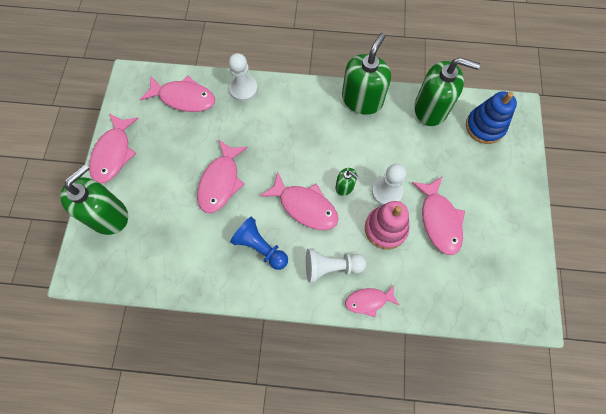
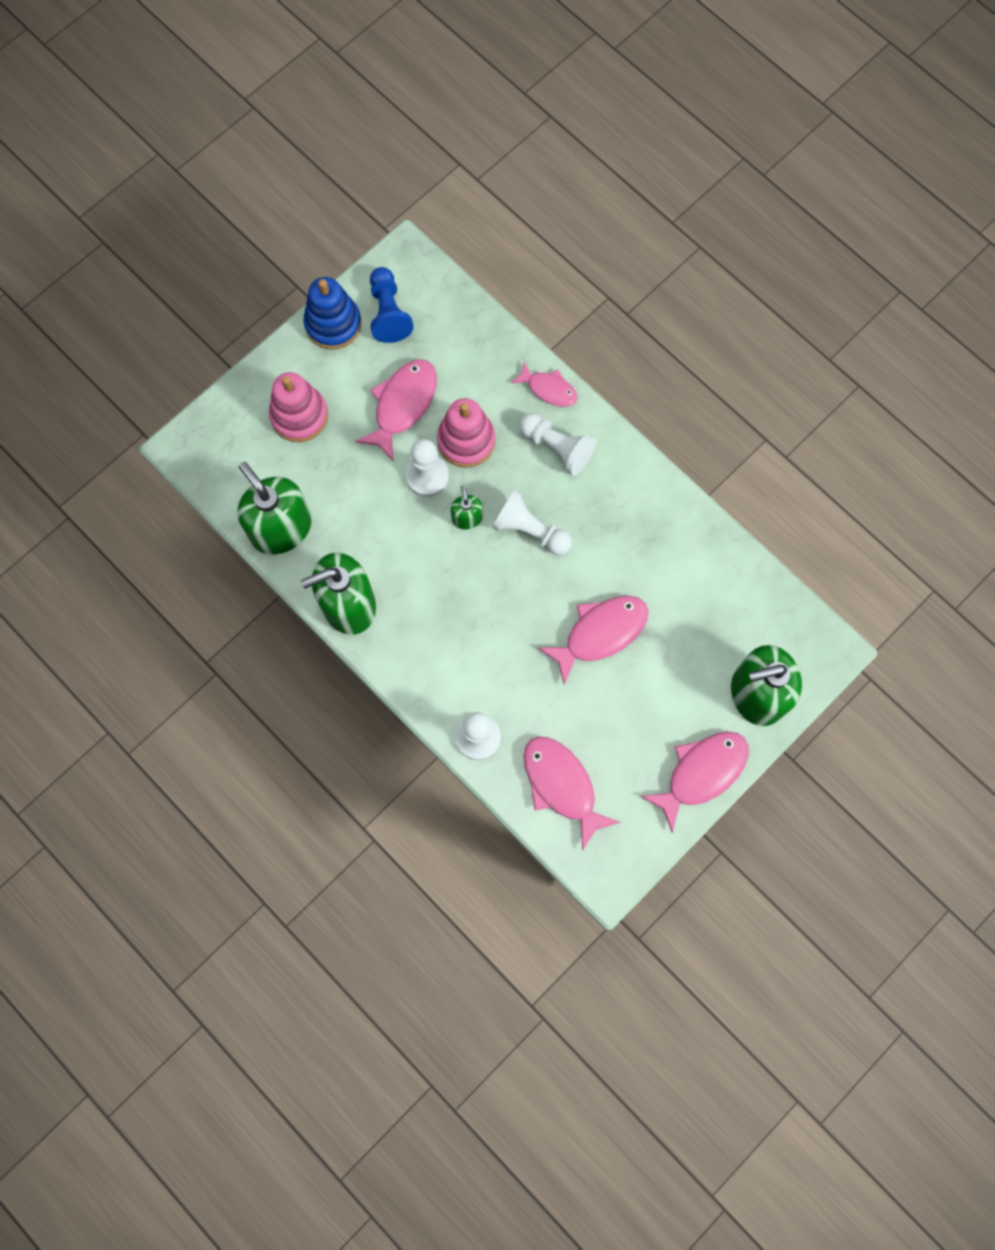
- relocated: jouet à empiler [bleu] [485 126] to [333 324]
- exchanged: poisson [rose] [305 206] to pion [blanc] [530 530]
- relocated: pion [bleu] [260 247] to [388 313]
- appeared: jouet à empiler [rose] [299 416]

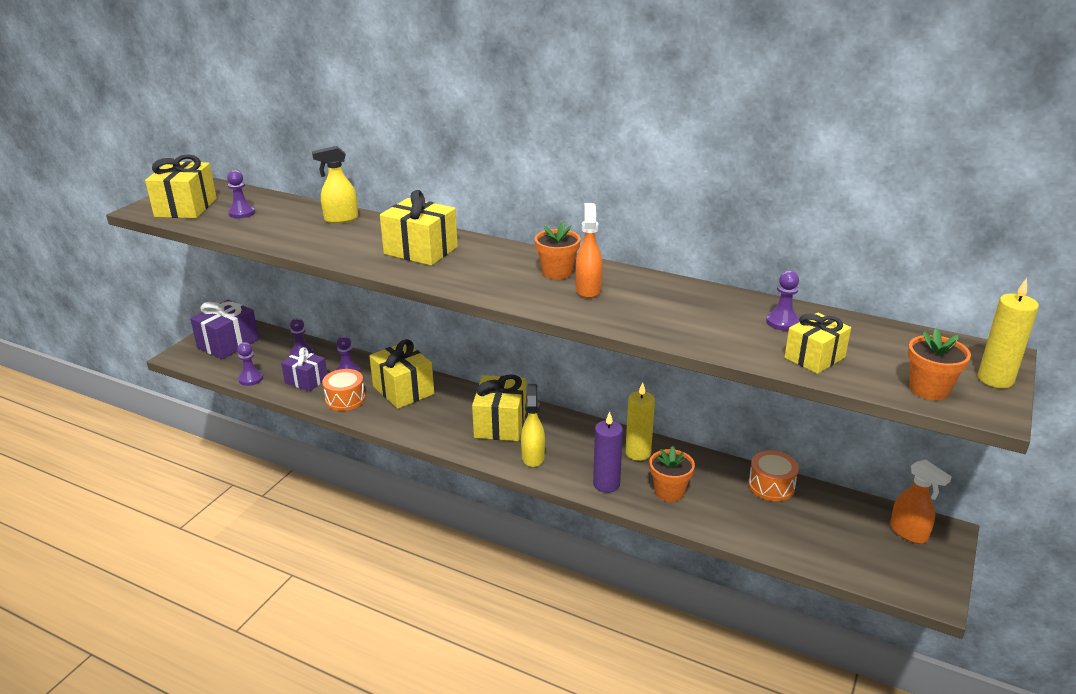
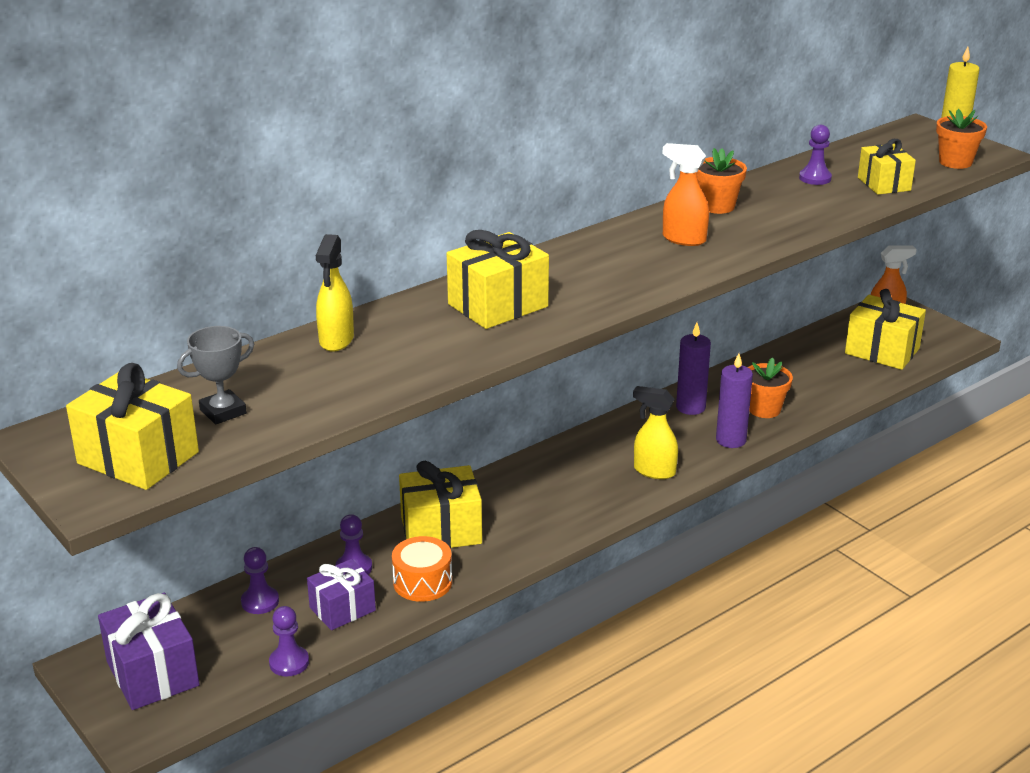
- exchanged: pion [violet] [241 213] to trophée [gris] [223 412]
- relocated: pot de fleurs [orange] [557 272] to [717 206]
- relocated: cadeau [jaune] [500 424] to [882 351]
- colour: bougie [jaune] [638 453] to bougie [violet] [690 407]
- missing: tambour [orange] [771 486]

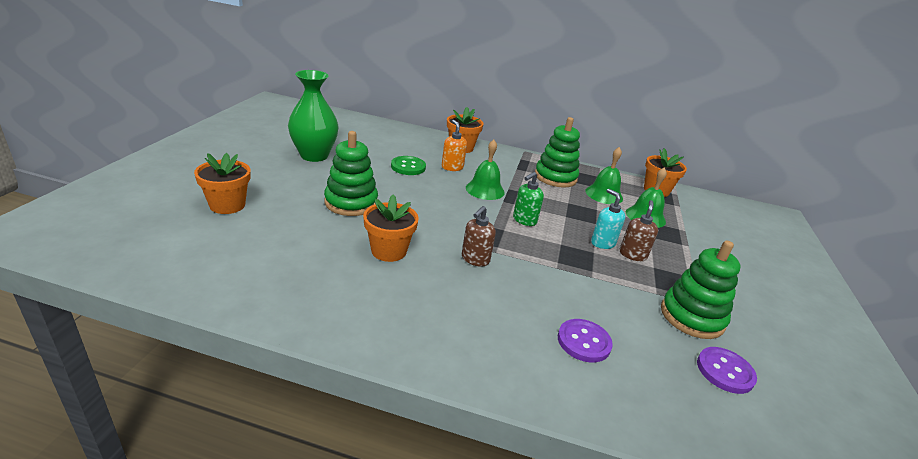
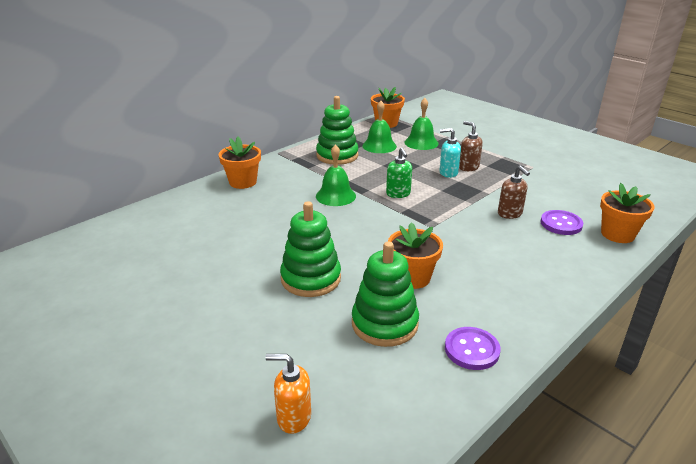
- missing: vase [vert] [314 156]
- relocated: distributeur de savon [orange] [452 167] to [293 417]
- relocated: pot de fleurs [orange] [227 205] to [617 234]
- missing: bouton [vert] [408 167]
- relocated: distributeur de savon [marron] [475 259] to [510 214]
- relocated: jouet à empiler [vert] [692 317] to [384 324]
- relocated: bouton [violet] [725 371] to [471 350]

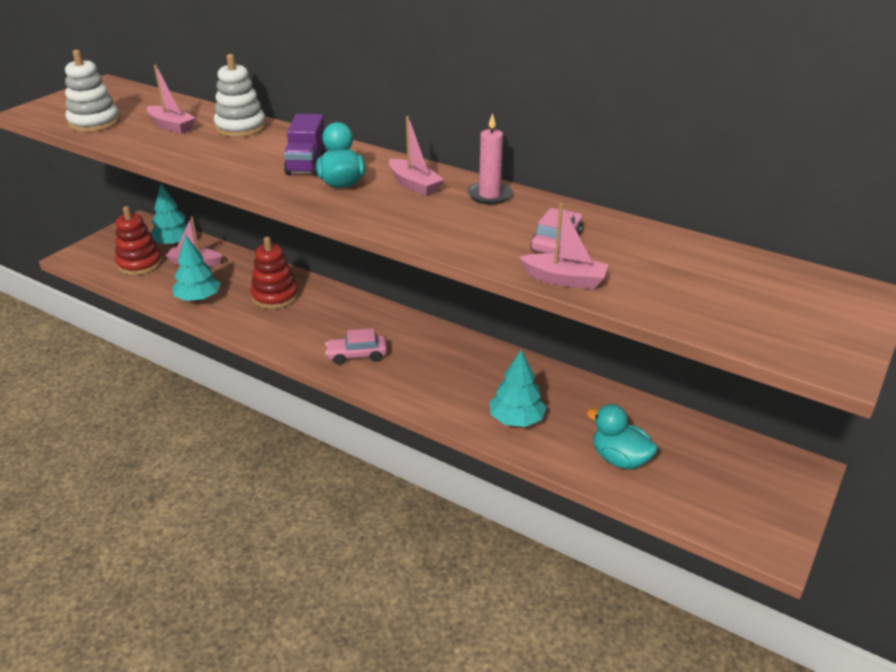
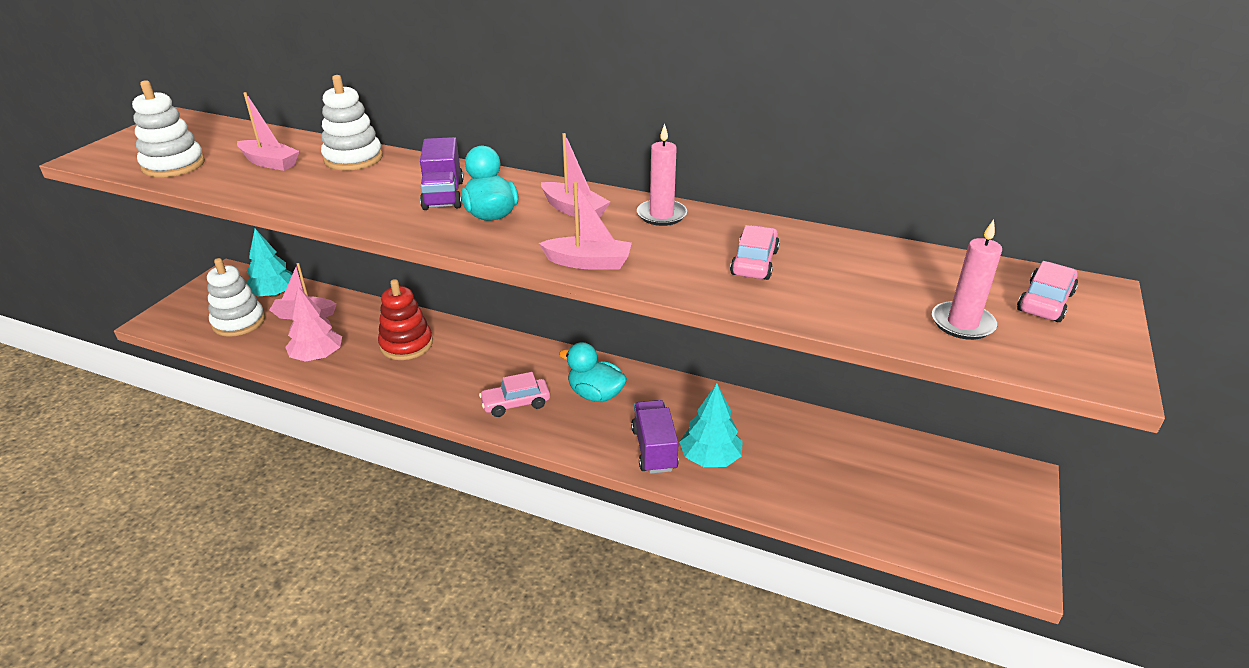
- relocated: bateau [rose] [564 280] to [588 262]
- colour: jouet à empiler [rouge] [140 264] to jouet à empiler [blanc] [239 322]
- colour: arbre [turquoise] [198 298] to arbre [rose] [317 356]
- relocated: canard [turquoise] [619 459] to [595 394]
- appeared: bougie [rose] [962 323]
- appeared: voiture [rose] [1044 302]
- appeared: camion [violet] [654 449]

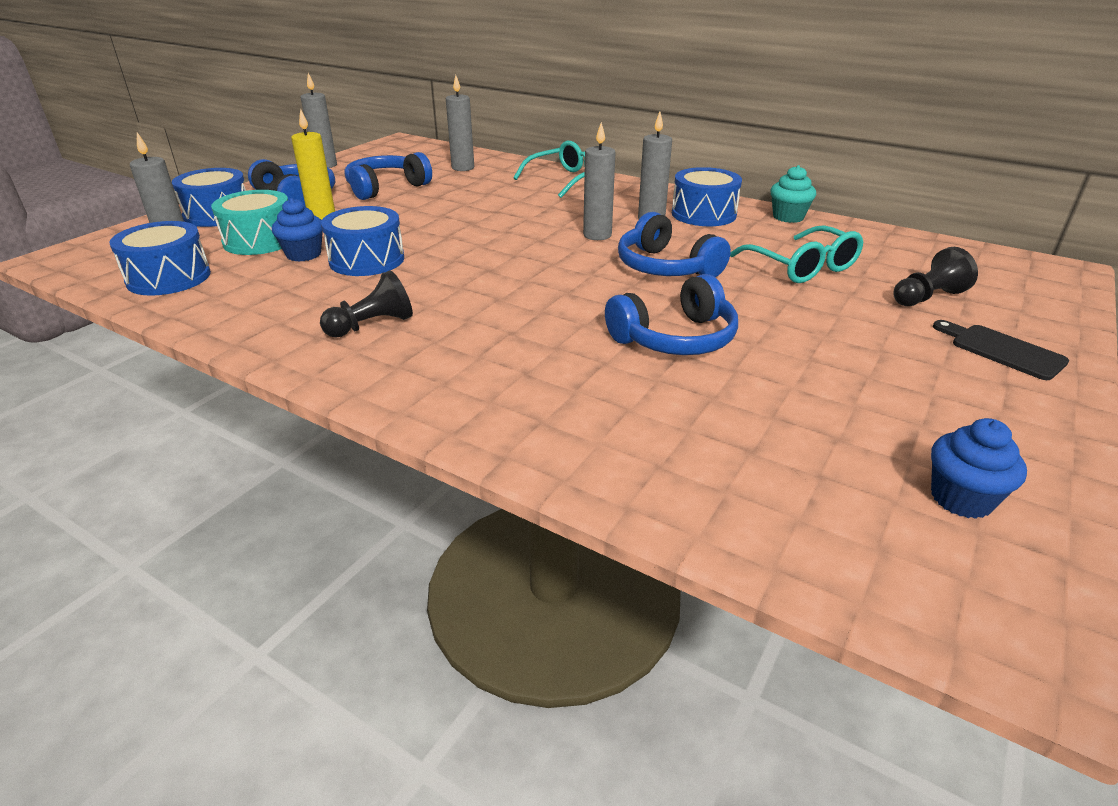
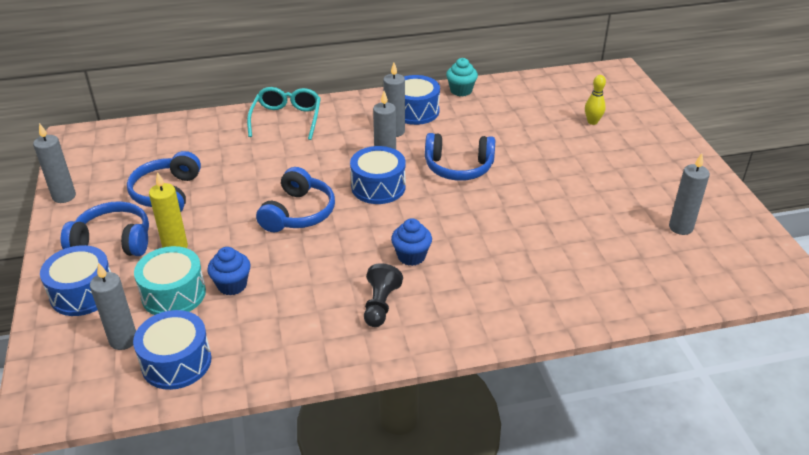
- relocated: bougie [gris] [463 168] to [680 227]
- relocated: tambour [bleu] [367 260] to [378 187]
- missing: lunettes [turquoise] [801 266]
- exchanged: pion [noir] [927 297] to quille [jaune] [592 122]
- relocated: casque audio [bleu] [675 338] to [298 213]
- missing: planche à découper [noir] [1002 350]
- relocated: muffin [bleu] [961 498] to [411 256]

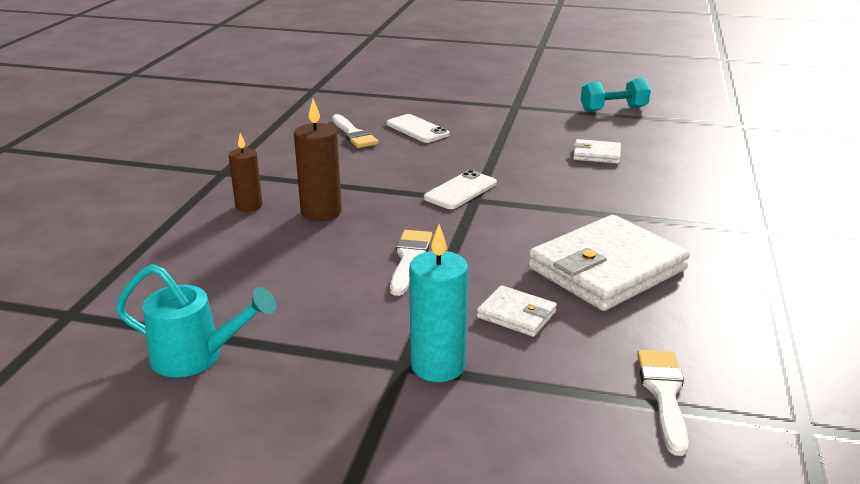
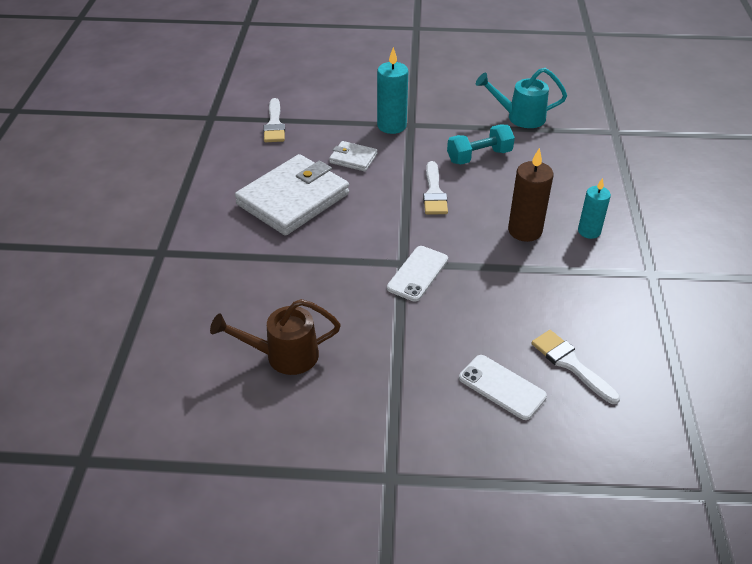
- relocated: haltère [turquoise] [613 109] to [479 156]
- colour: bougie [marron] [249 206] to bougie [turquoise] [589 231]
- exchanged: portefeuille [blanc] [596 154] to arrosoir [marron] [284 356]

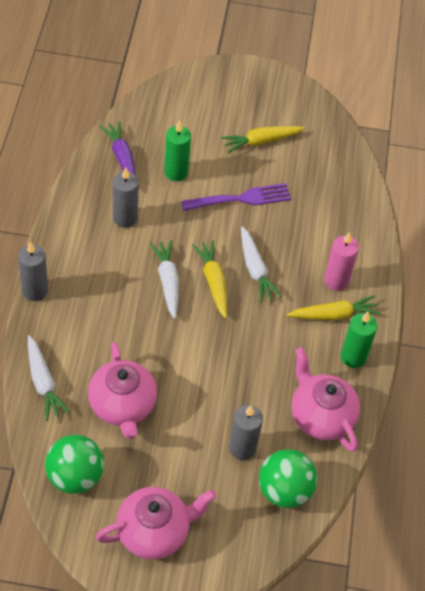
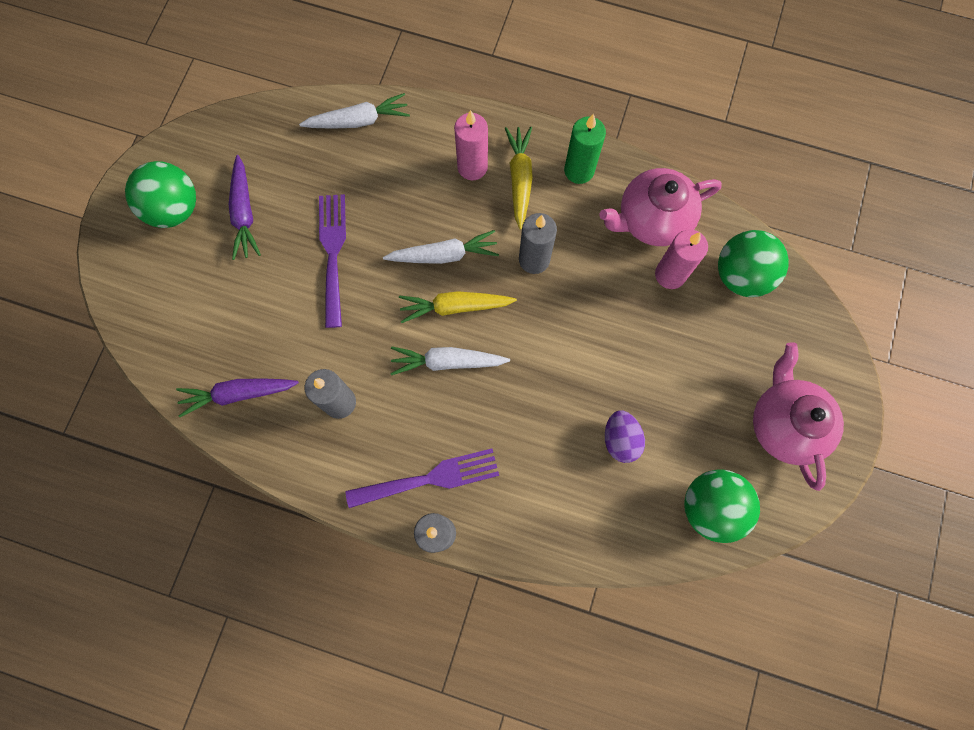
- missing: bougie [vert] [176 172]
- colour: carotte [jaune] [261 141] to carotte [violet] [244 213]
- relocated: carotte [blanc] [43 382] to [358 121]
- exchanged: théière [rose] [122 406] to œuf [violet] [620 439]
- relocated: bougie [gris] [242 448] to [534 259]
- appeared: balle [vert] [175 209]
- appeared: bougie [rose] [670 275]
- appeared: fourchette [violet] [430 478]

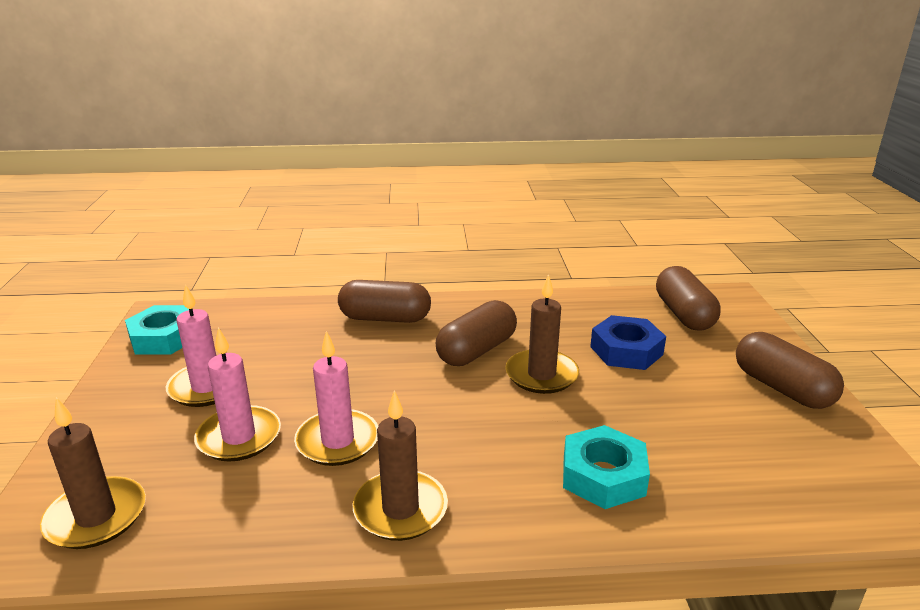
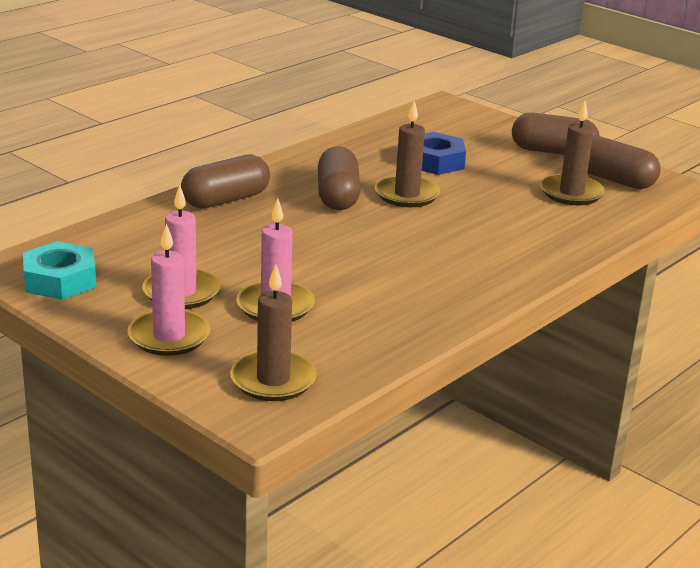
- relocated: gélule [marron] [683 314] to [613 180]
- relocated: bougie [rose] [338 441] to [169 337]
- relocated: bougie [marron] [400 509] to [571 193]
- missing: écrou [turquoise] [603 475]

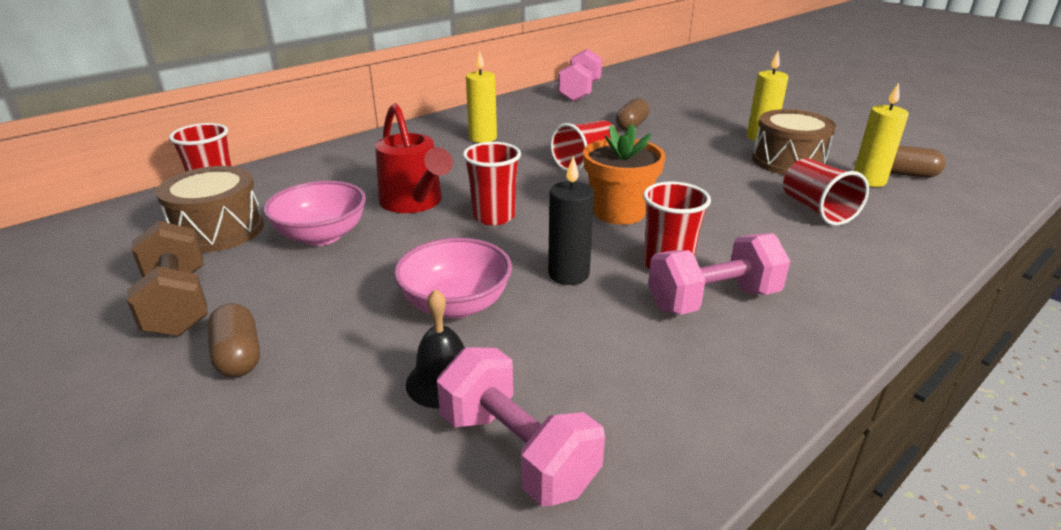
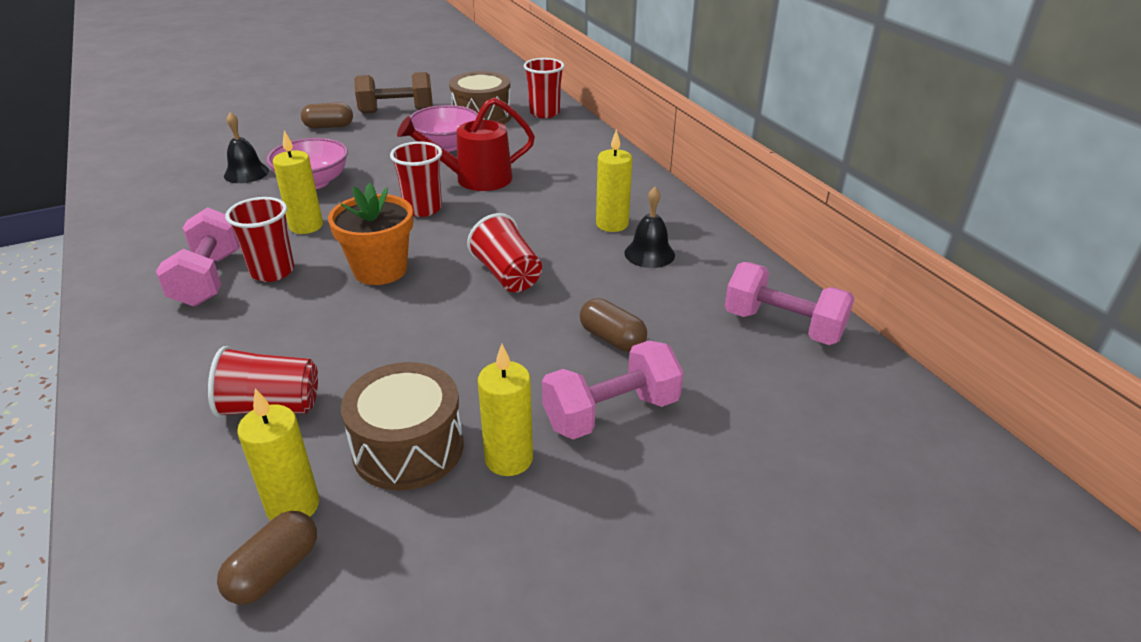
- colour: bougie [noir] [568 274] to bougie [jaune] [306 226]
- relocated: haltère [rose] [517 451] to [611 413]
- appeared: cloche [noir] [649 254]

